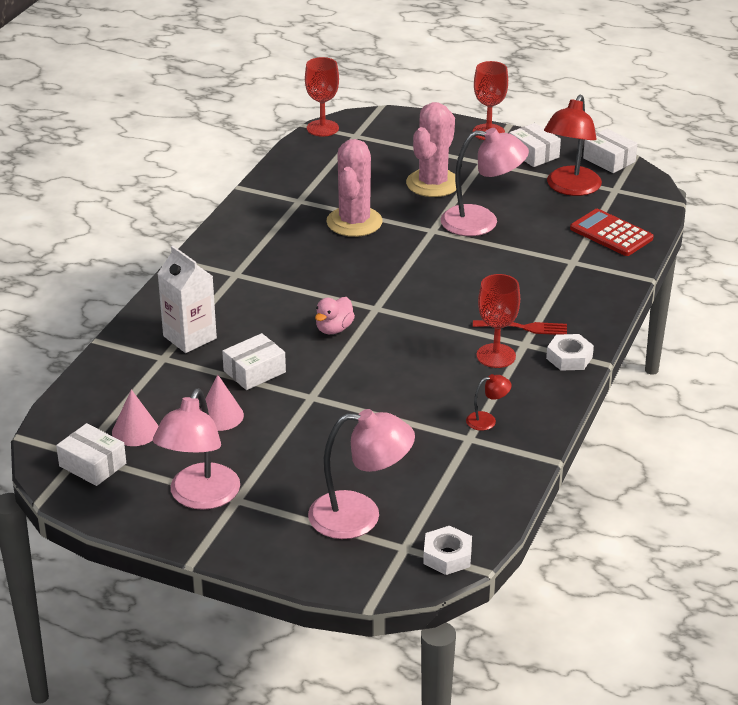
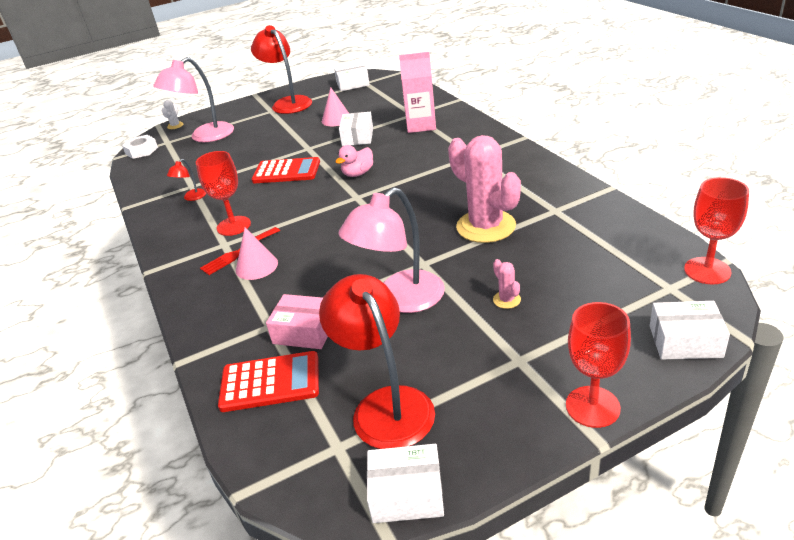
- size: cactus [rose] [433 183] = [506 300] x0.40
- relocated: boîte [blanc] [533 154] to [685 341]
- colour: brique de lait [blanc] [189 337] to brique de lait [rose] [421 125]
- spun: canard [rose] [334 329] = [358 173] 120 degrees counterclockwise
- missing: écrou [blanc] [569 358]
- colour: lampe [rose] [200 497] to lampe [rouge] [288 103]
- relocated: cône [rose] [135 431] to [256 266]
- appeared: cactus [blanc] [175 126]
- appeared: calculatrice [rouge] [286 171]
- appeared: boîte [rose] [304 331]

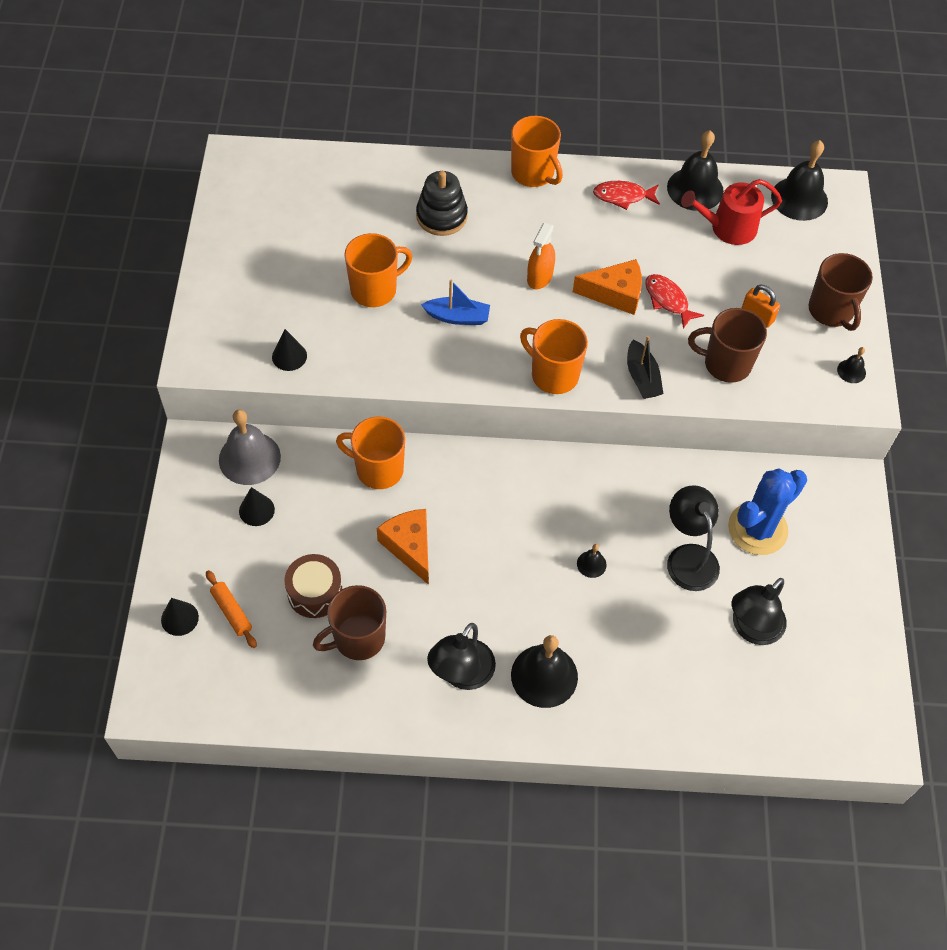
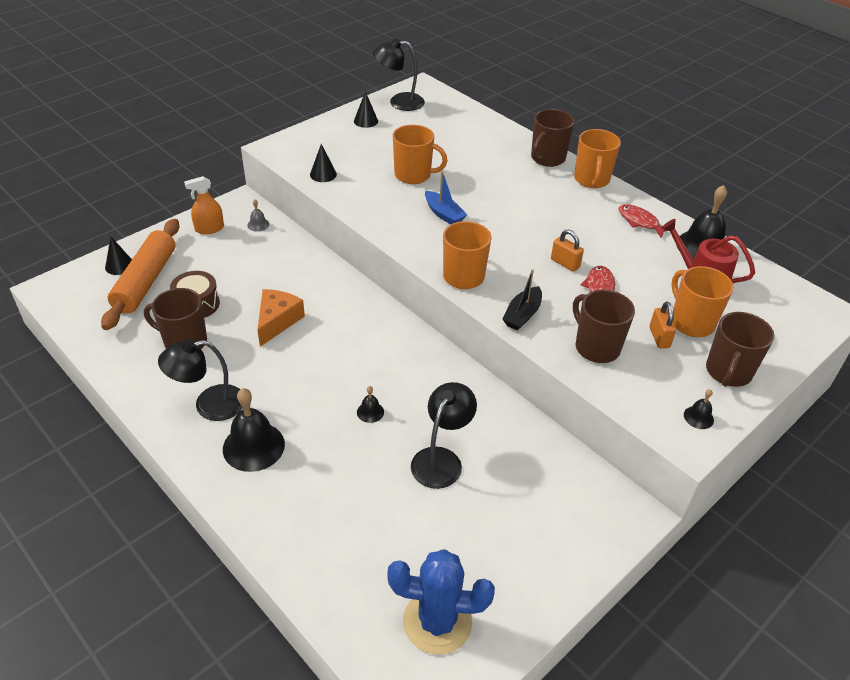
- missing: cloche [noir] [799 198]
- missing: jouet à empiler [noir] [441 216]
- relocated: vaporisateur [orange] [539 277] to [209 229]
- exchanged: fromage [orange] [615 294] to cadenas [orange] [565 263]
- size: cloche [gris] [249 458] = [258 224] x0.47
- relocated: tasse [orange] [378 469] to [691 322]
- relocated: cactus [bleu] [757 529] to [437 622]
- relocated: cône [noir] [256 510] to [366 121]
- size: rouleau à pâtisserie [orange] [232 612] = [146 281] x2.19
- relocated: lampe [noir] [751 629] to [399 102]
- appeared: tasse [marron] [547 158]

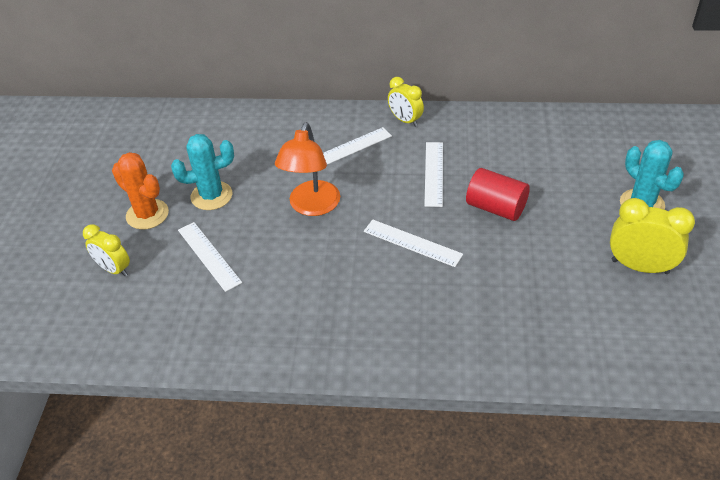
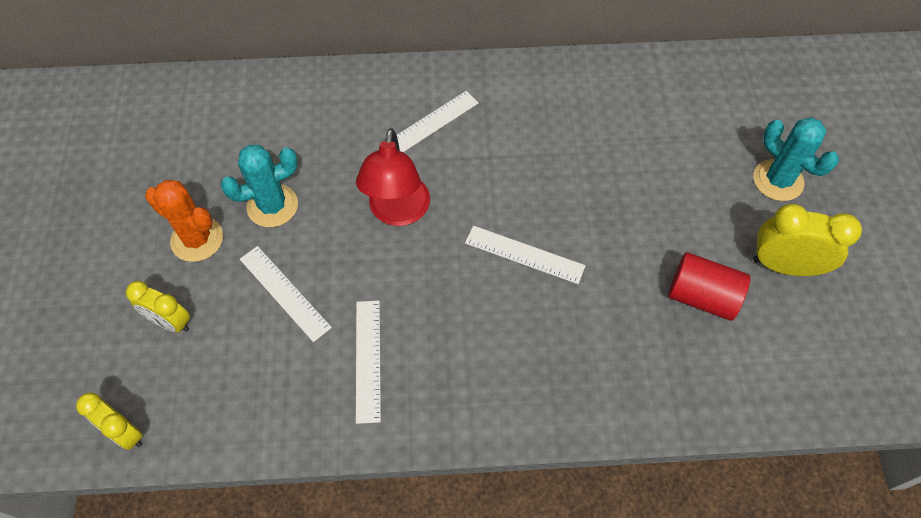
- relocated: réveil [jaune] [405 120] to [125 432]
- colour: lampe [orange] [311 206] to lampe [rouge] [397 212]
- relocated: règle [blanc] [434 173] to [368 360]
- relocated: cylindre [rouge] [496 208] to [701 296]

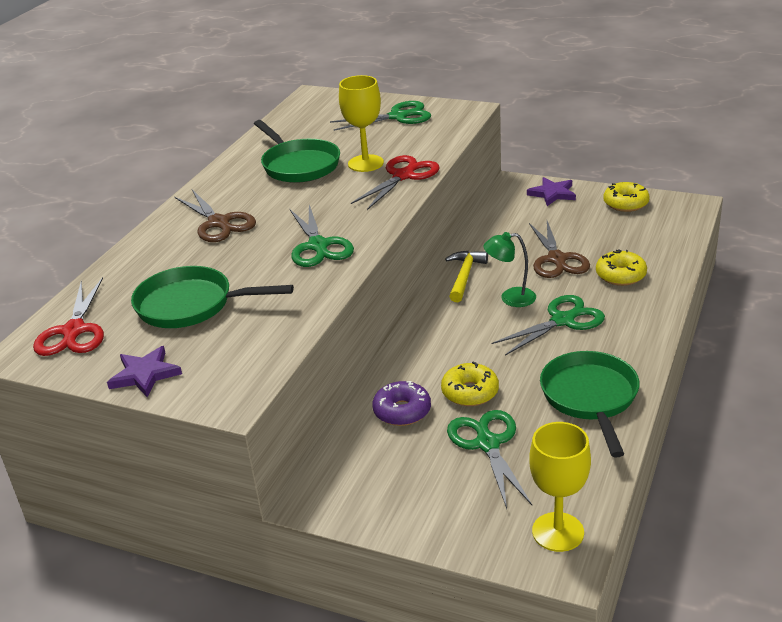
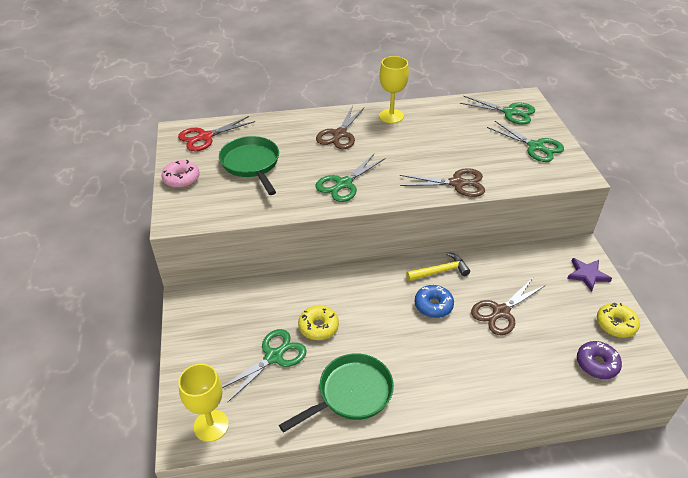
- relocated: verre à pied [jaune] [365 163] to [391 116]
- missing: poêle [vert] [298 165]
- colour: ciseaux [rouge] [403 176] to ciseaux [marron] [457 183]
- exchanged: lampe [vert] [510 298] to beignet [bleu] [433 305]
- missing: beignet [jaune] [620 275]
- relocated: ciseaux [vert] [562 320] to [509 112]
- exchanged: étoile [violet] [145 374] to beignet [rose] [181 179]
- relocated: beignet [violet] [402 411] to [597 364]

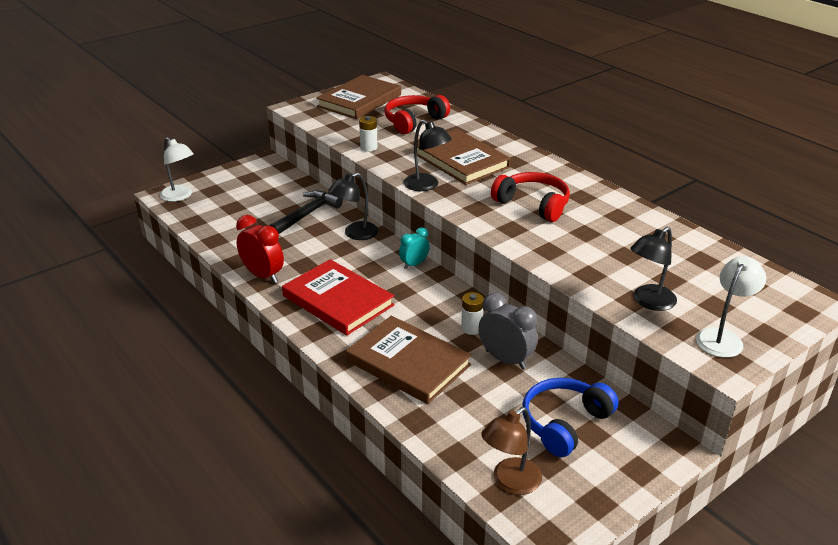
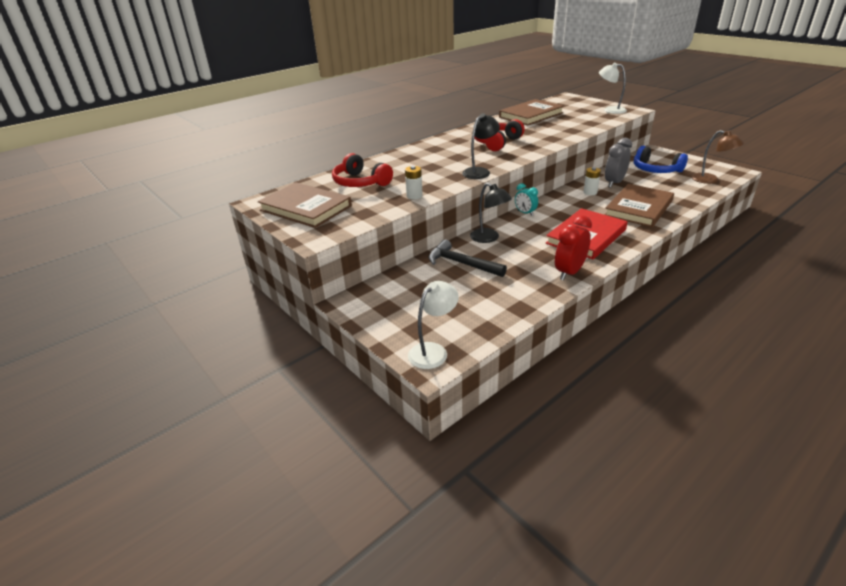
- relocated: livre [marron] [461 160] to [531 115]
- missing: lampe [noir] [648 302]

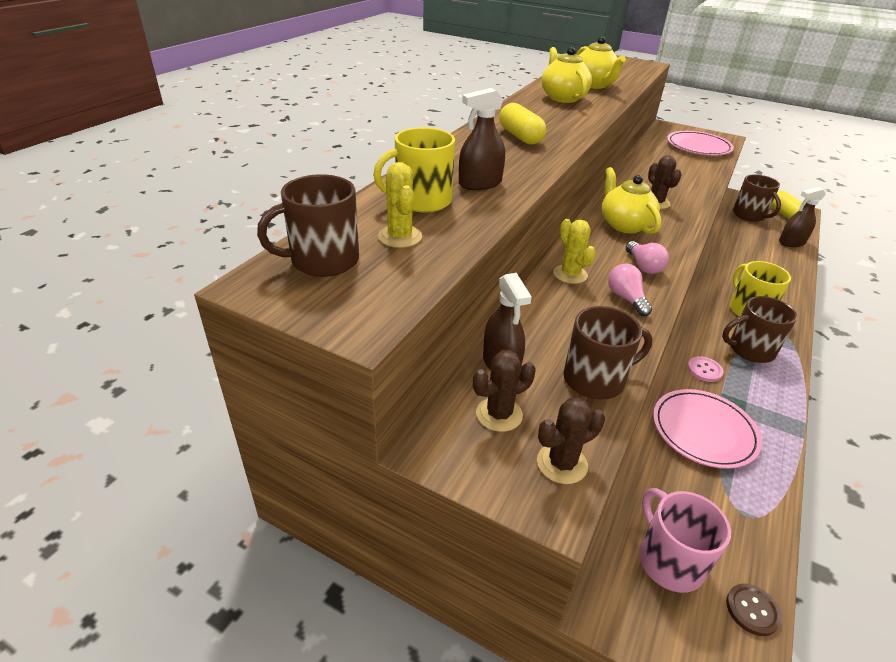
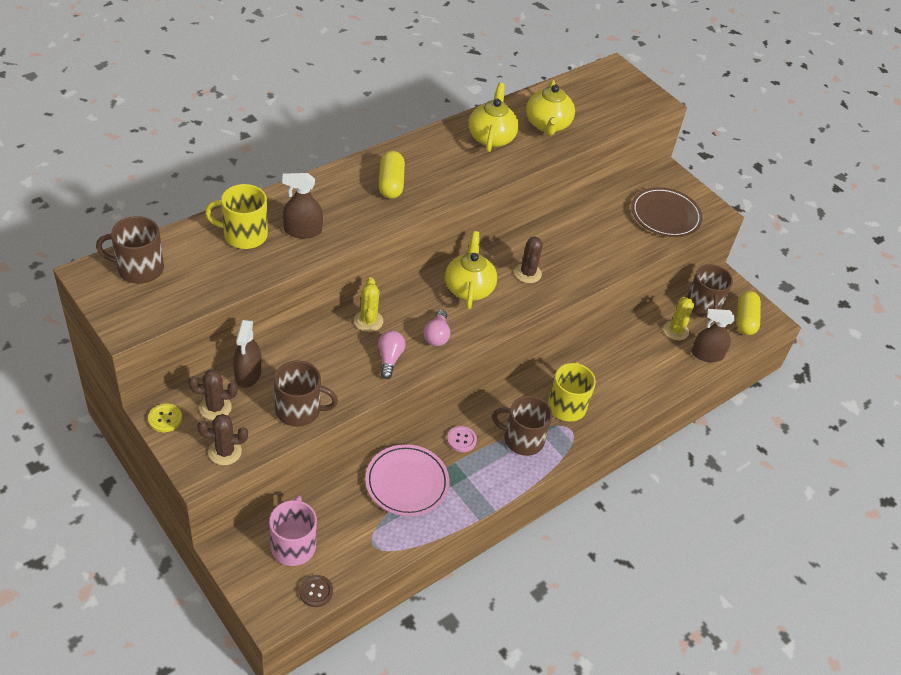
- colour: assiette [rose] [698 147] to assiette [marron] [665 215]
- relocated: cactus [jaune] [400 237] to [675 330]
- appeared: bouton [jaune] [165 419]

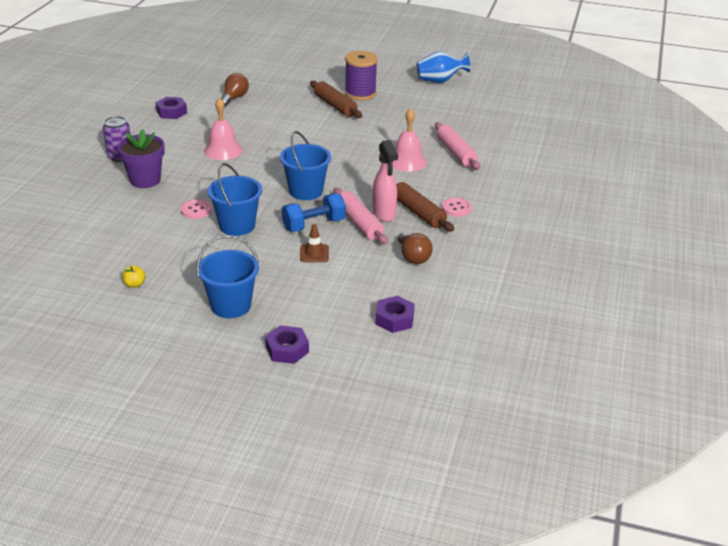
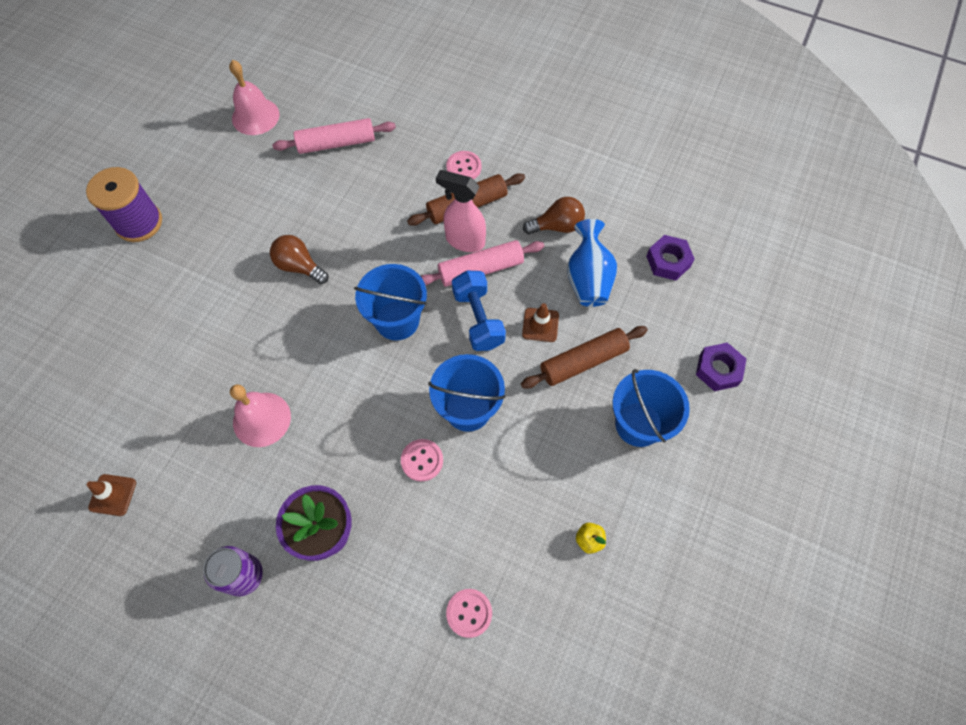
- relocated: vase [bleu] [440 81] to [588 279]
- relocated: ampoule [marron] [234 98] to [299 266]
- relocated: rouleau à pâtisserie [marron] [335 106] to [583 362]
- exchanged: écrou [violet] [171 112] to cône de chantier [marron] [113 495]
- relocated: cloche [rose] [407 161] to [255 116]
- spun: vaporisateur [rose] [384 214] = [464 241] 150 degrees counterclockwise
- appeared: bouton [rose] [469 613]

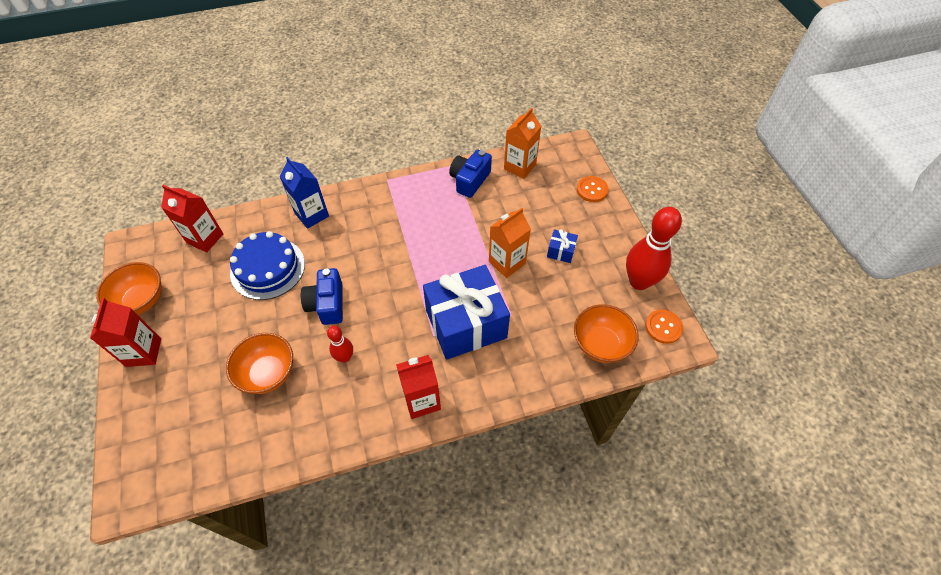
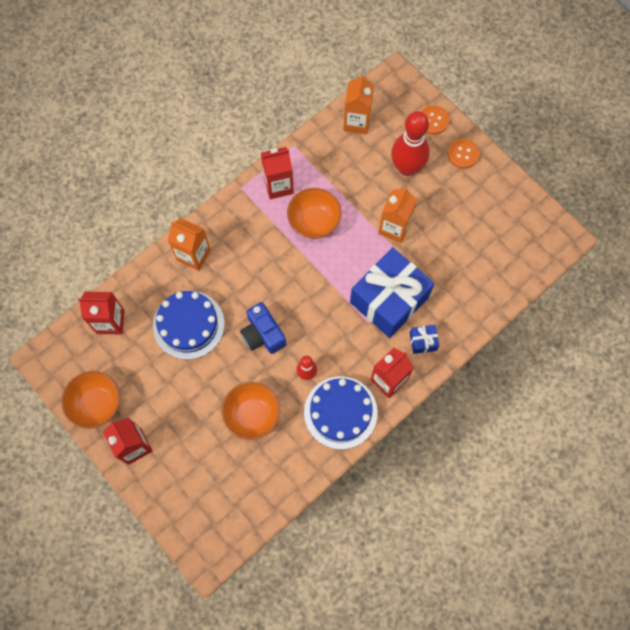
- missing: appareil photo [bleu] [469 180]
- colour: brique de lait [bleu] [312 215] to brique de lait [orange] [193 255]
- relocated: quille [rouge] [639 281] to [407 167]
- relocated: cadeau [bleu] [561 251] to [423 341]
- relocated: bol [orange] [600 344] to [314 222]
- relocated: bouton [orange] [663 327] to [463 154]
- appeared: brique de lait [rouge] [278 185]
- appeared: gâteau [bleu] [340 412]

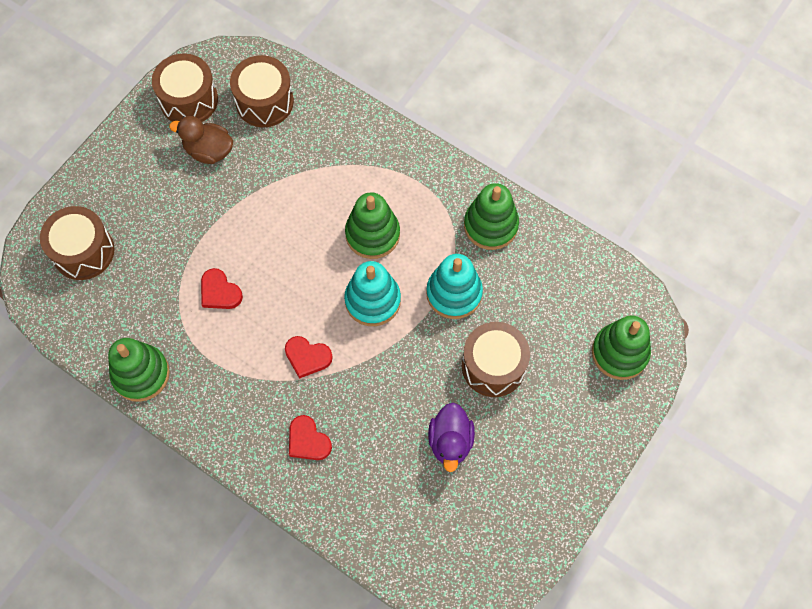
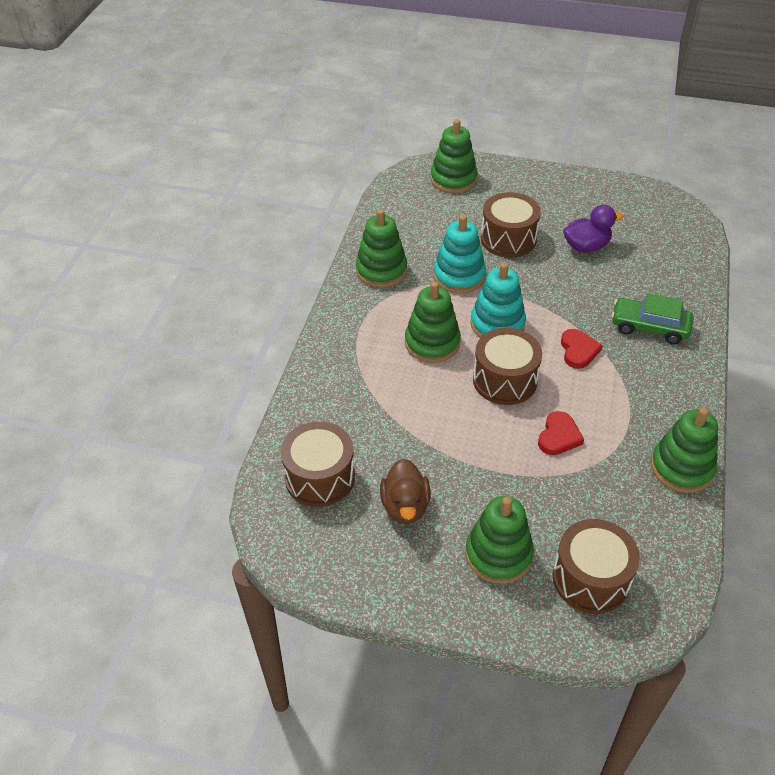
- relocated: tambour [marron] [189 100] to [505 380]
- exchanged: cœur [rouge] [308 440] to voiture [vert] [649 327]
- appeared: jouet à empiler [vert] [498 554]

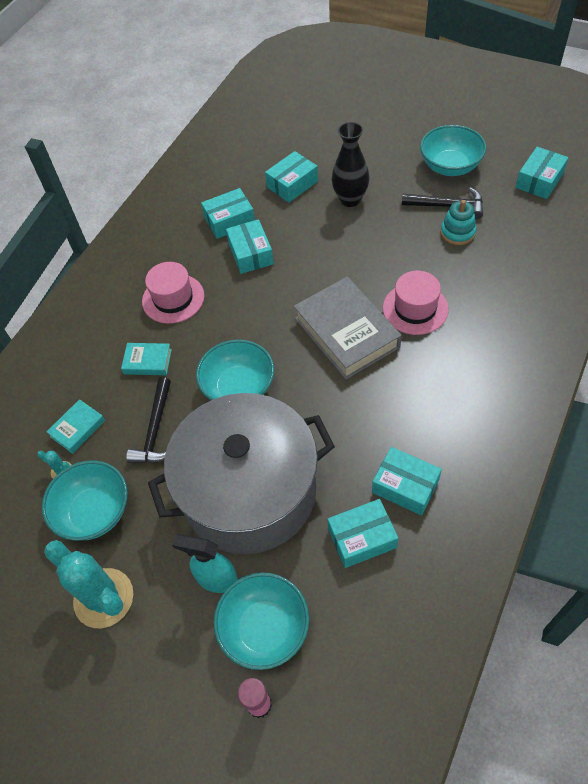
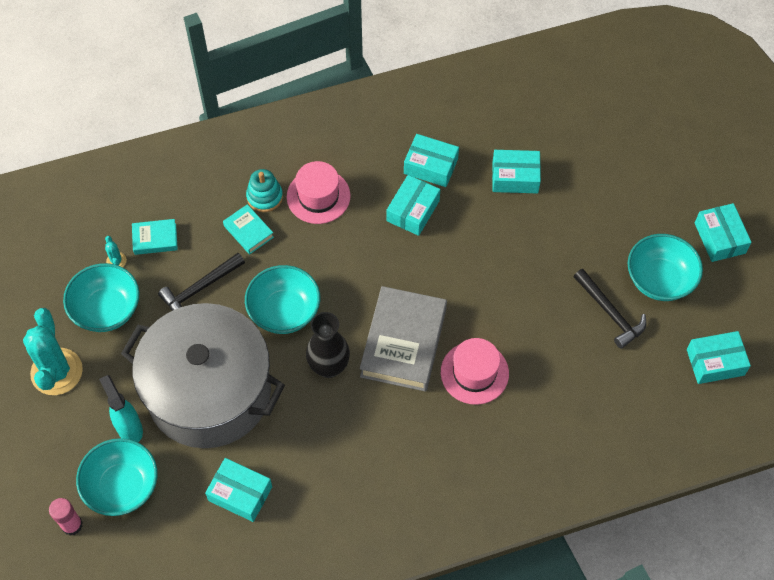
- relocated: vase [noir] [350 199] to [329 367]
- relocated: jouet à empiler [turquoise] [457 232] to [264 197]
- relocated: boîte [turquoise] [405 486] to [719 238]

